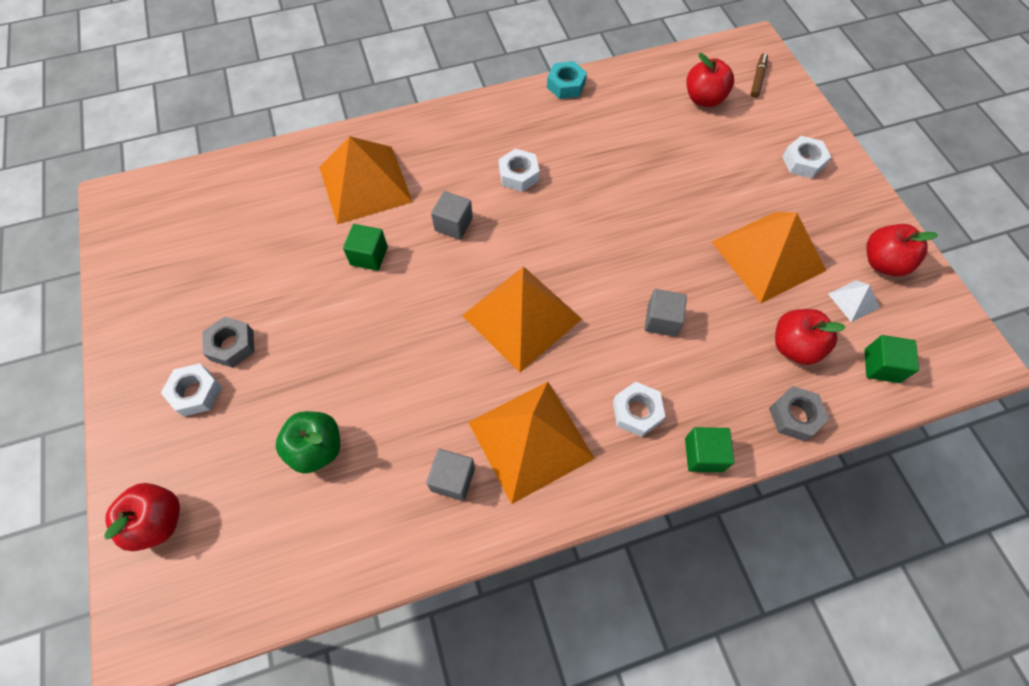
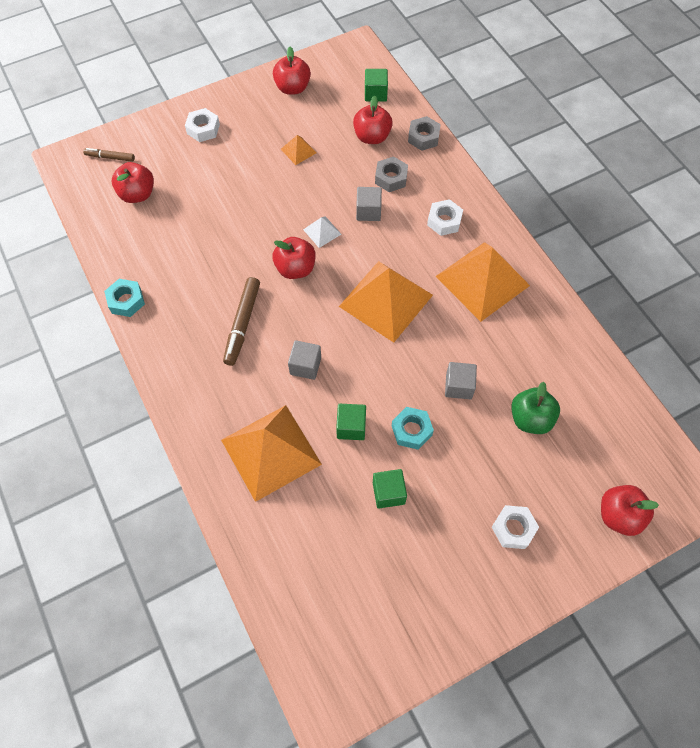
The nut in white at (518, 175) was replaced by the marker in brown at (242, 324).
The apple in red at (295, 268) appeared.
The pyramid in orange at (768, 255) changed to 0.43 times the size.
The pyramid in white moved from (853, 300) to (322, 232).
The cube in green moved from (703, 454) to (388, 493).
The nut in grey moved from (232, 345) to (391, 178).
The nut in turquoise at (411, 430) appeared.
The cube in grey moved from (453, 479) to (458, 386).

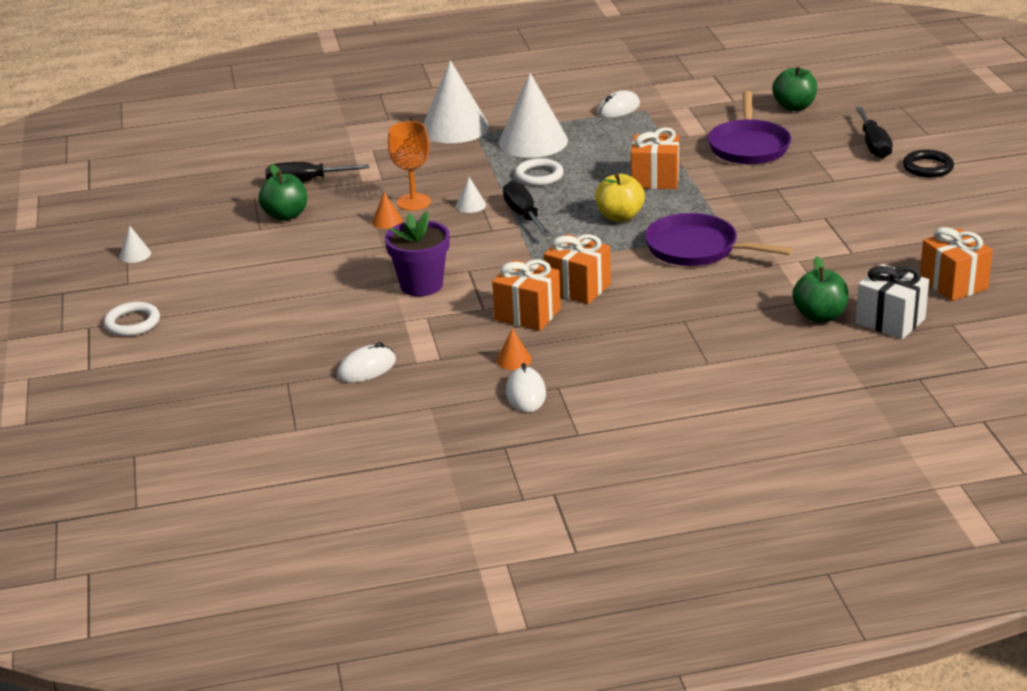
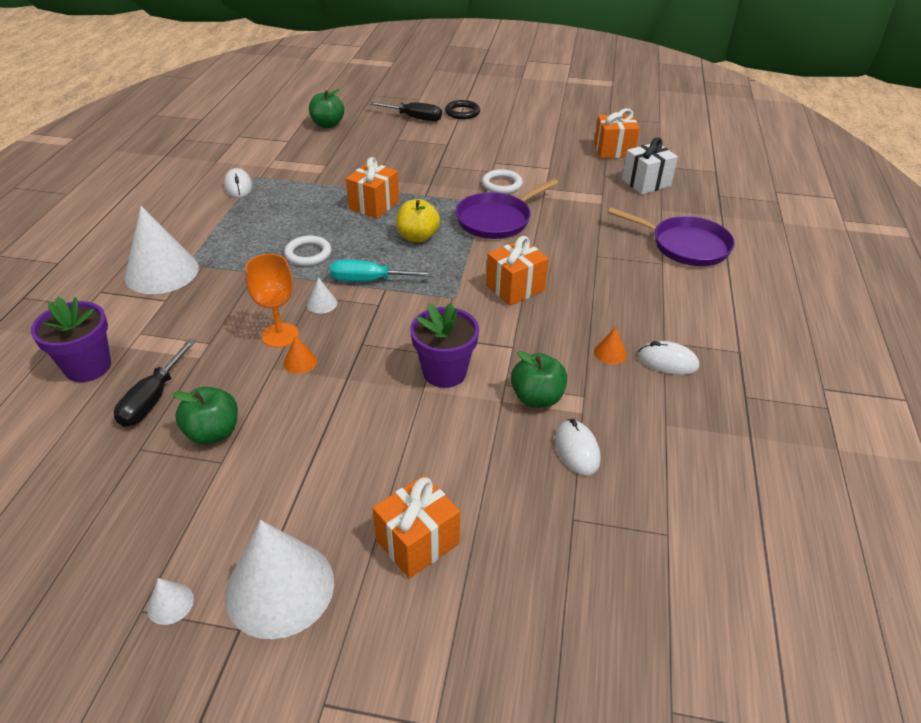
The flower pot in purple at (88, 367) appeared.
The cone in white moved from (533, 141) to (280, 588).
The screwdriver in black at (524, 215) became the screwdriver in turquoise at (369, 280).
The gift in orange moved from (527, 314) to (417, 542).
The ring in white moved from (132, 323) to (502, 185).
The apple in green moved from (819, 316) to (537, 398).
The pan in purple moved from (748, 146) to (685, 245).

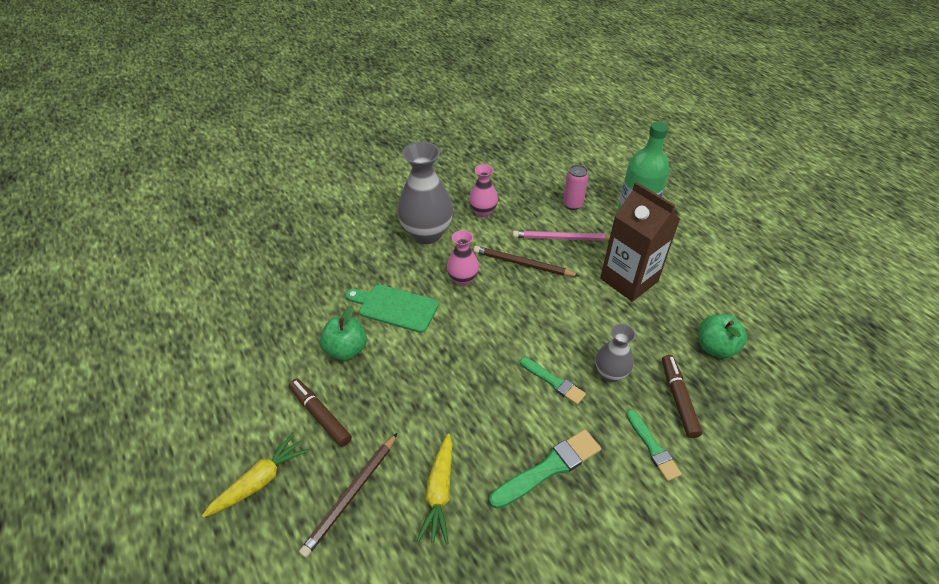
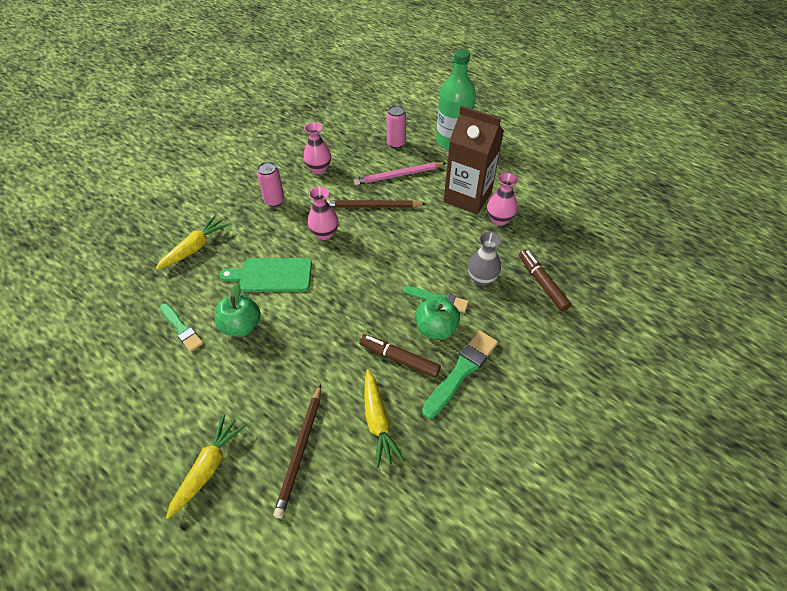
The carrot in yellow at (195, 248) appeared.
The brush in green moved from (652, 447) to (181, 329).
The vase in grey at (427, 233) was replaced by the can in pink at (274, 201).
The marker in brown moved from (320, 415) to (399, 359).
The apple in green moved from (715, 347) to (436, 328).
The vase in pink at (499, 219) appeared.

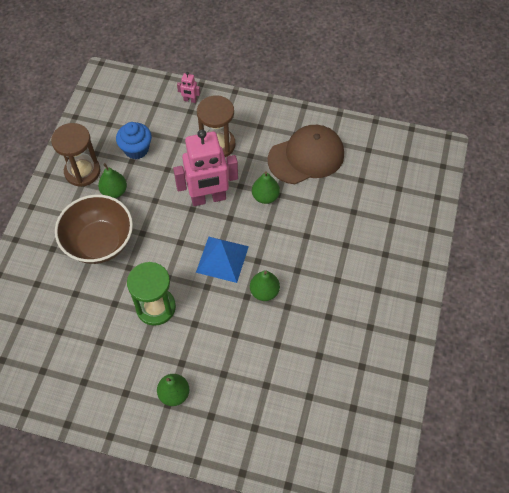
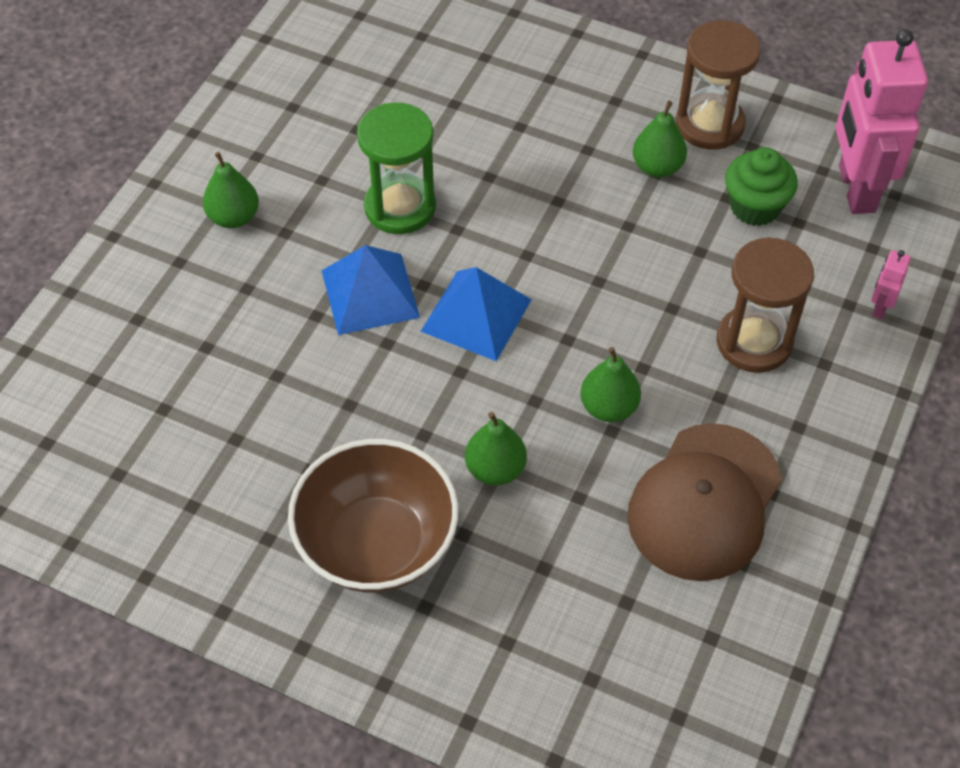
The bowl in brown moved from (99, 242) to (377, 544).
The pyramid in blue at (370, 294) appeared.
The pear in green moved from (264, 292) to (495, 469).
The cap in brown at (306, 156) turned 45 degrees clockwise.
The cupcake in blue at (136, 149) became the cupcake in green at (755, 207).
The robot in pink moved from (208, 198) to (855, 189).

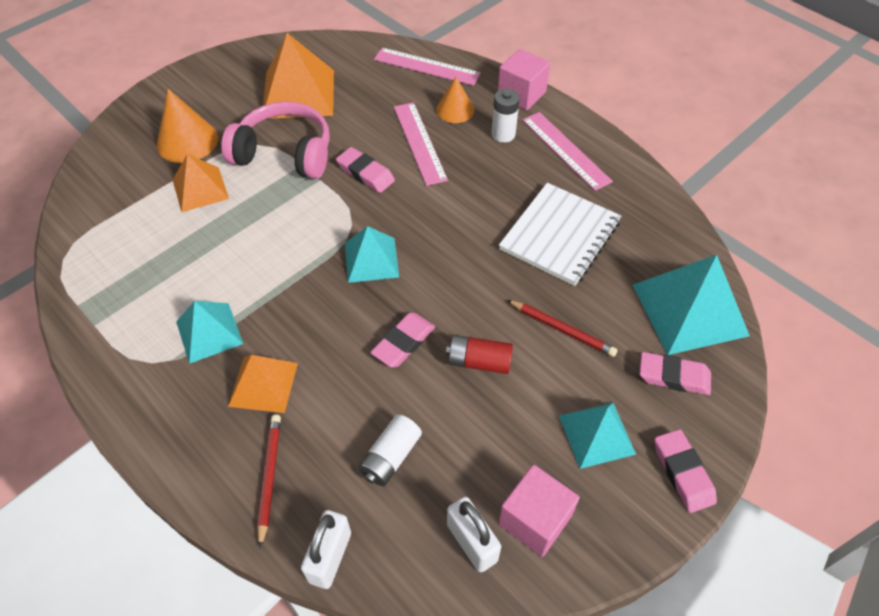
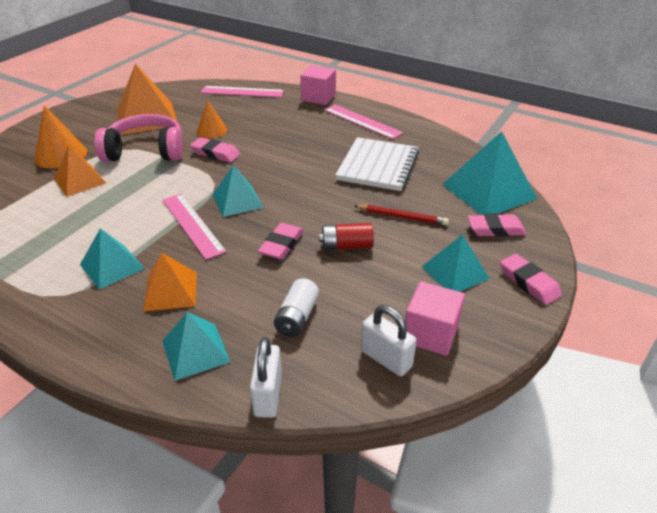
The ruler in pink moved from (419, 142) to (192, 225).
The pencil in red at (270, 477) was replaced by the pyramid in turquoise at (195, 351).
The cone in orange moved from (455, 110) to (211, 130).
The battery in white at (503, 134) disappeared.

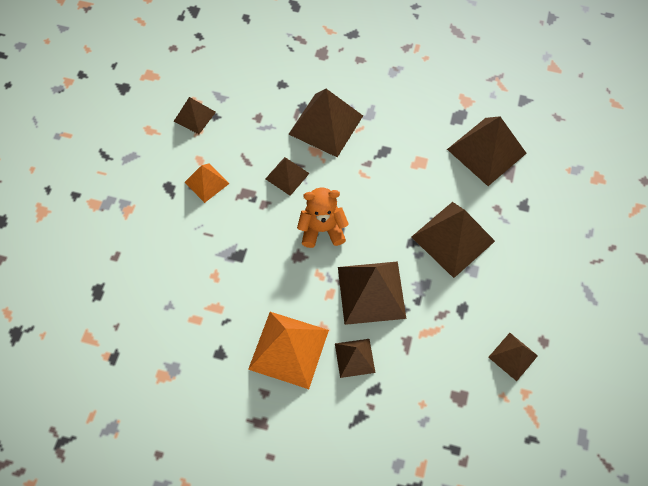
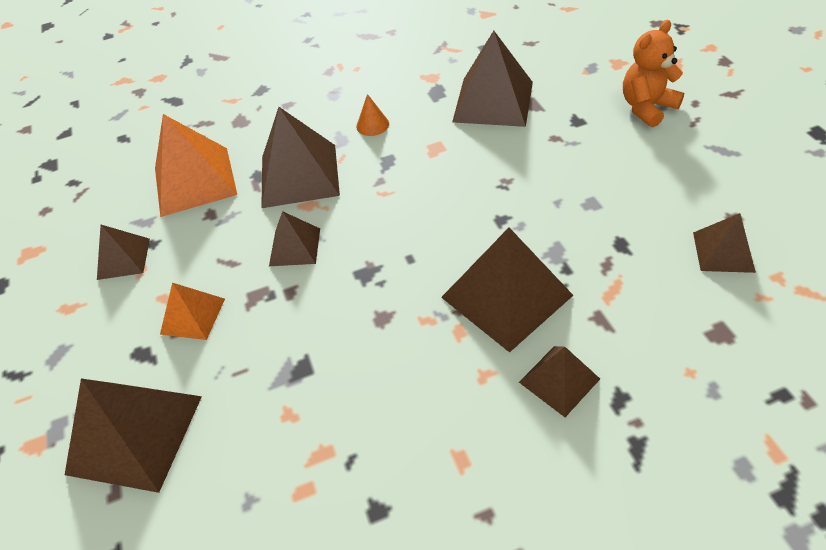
The pyramid in brown moved from (453, 239) to (135, 434).
The pyramid in orange moved from (289, 349) to (195, 181).
The cone in orange at (372, 125) appeared.
The teddy bear in orange moved from (322, 229) to (646, 108).

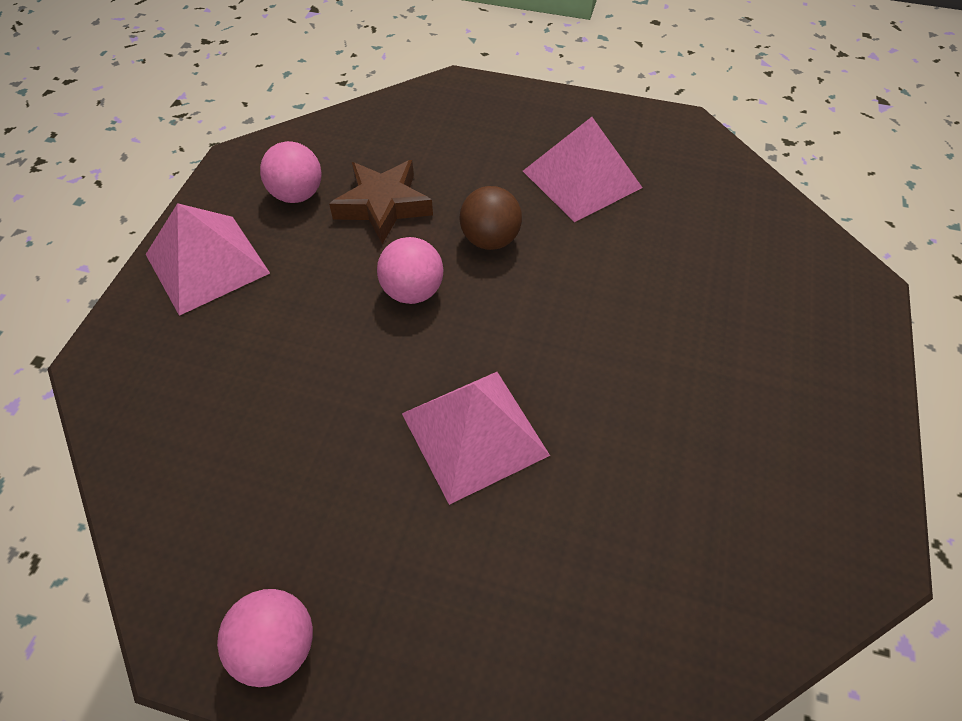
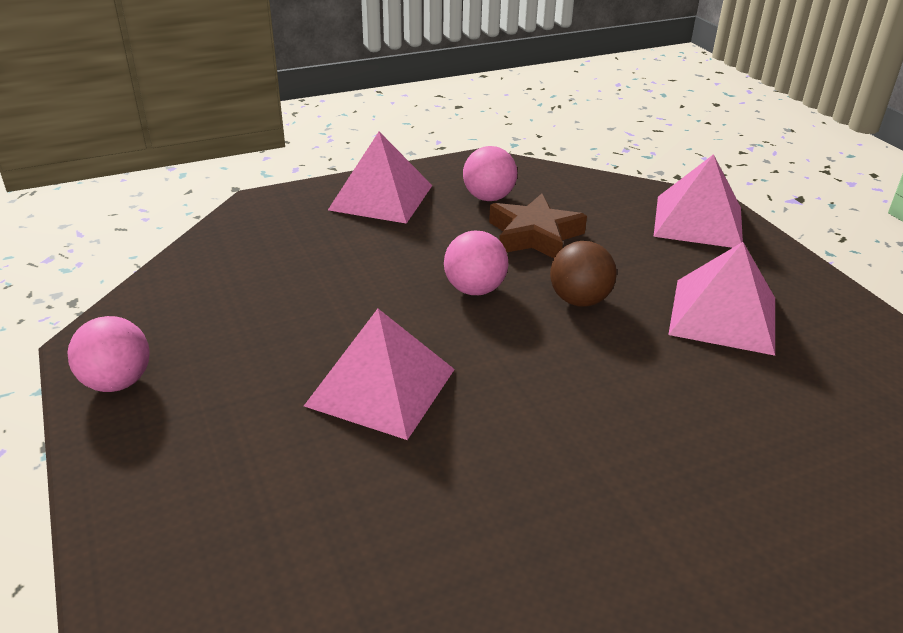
The pyramid in pink at (698, 221) appeared.

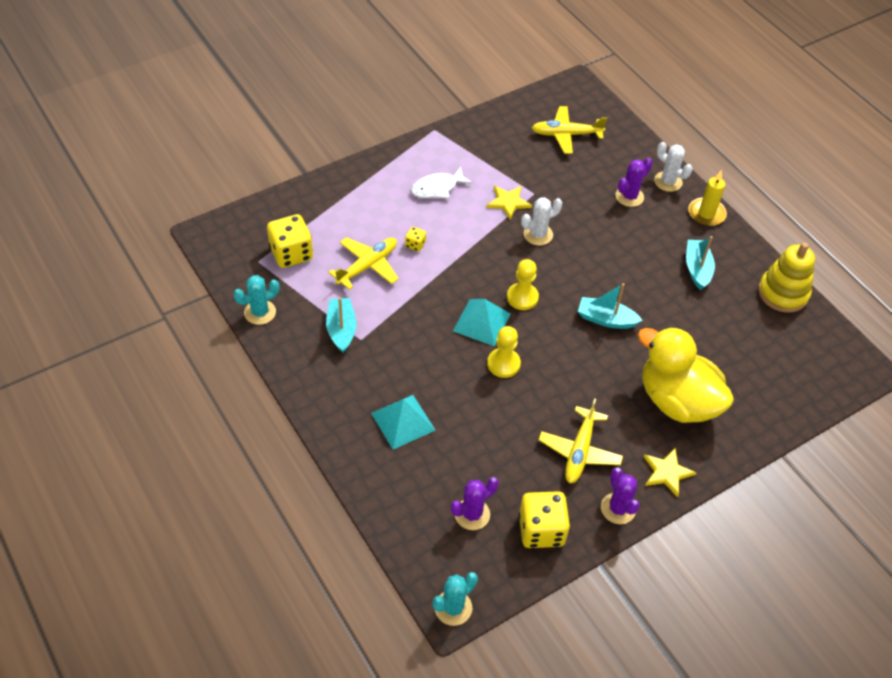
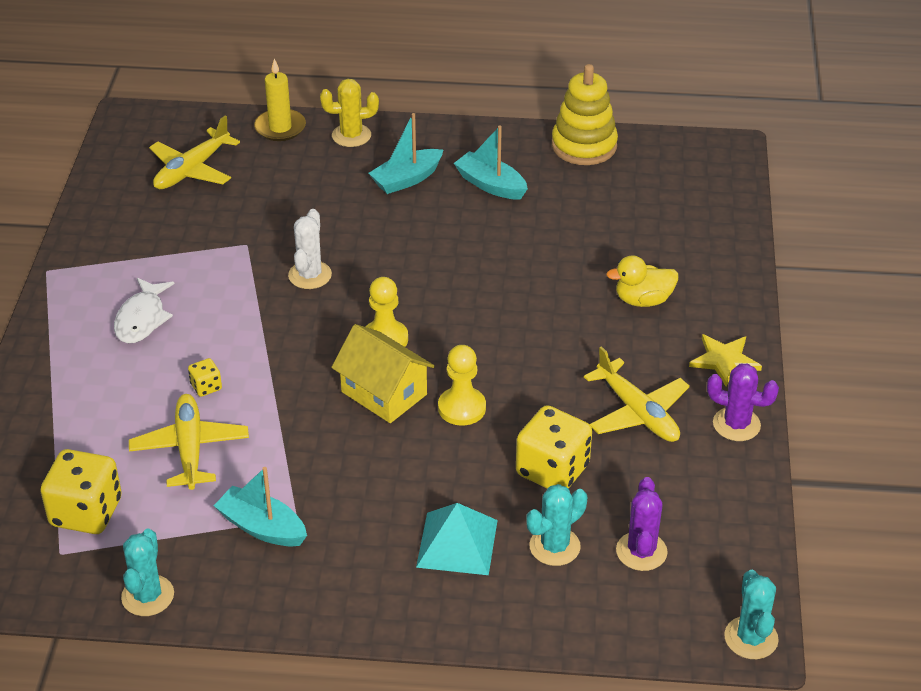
The candle in yellow moved from (706, 214) to (280, 128).
The cactus in white at (668, 181) became the cactus in yellow at (351, 135).
The pyramid in turquoise at (481, 322) was replaced by the house in yellow at (384, 393).
The boat in turquoise moved from (606, 319) to (406, 179).
The dice in yellow moved from (541, 530) to (552, 470).
The cactus in turquoise at (554, 546) appeared.
The duck in yellow at (677, 401) changed to 0.49 times the size.
The star in yellow at (508, 202) disappeared.
The cactus in purple at (629, 196) disappeared.

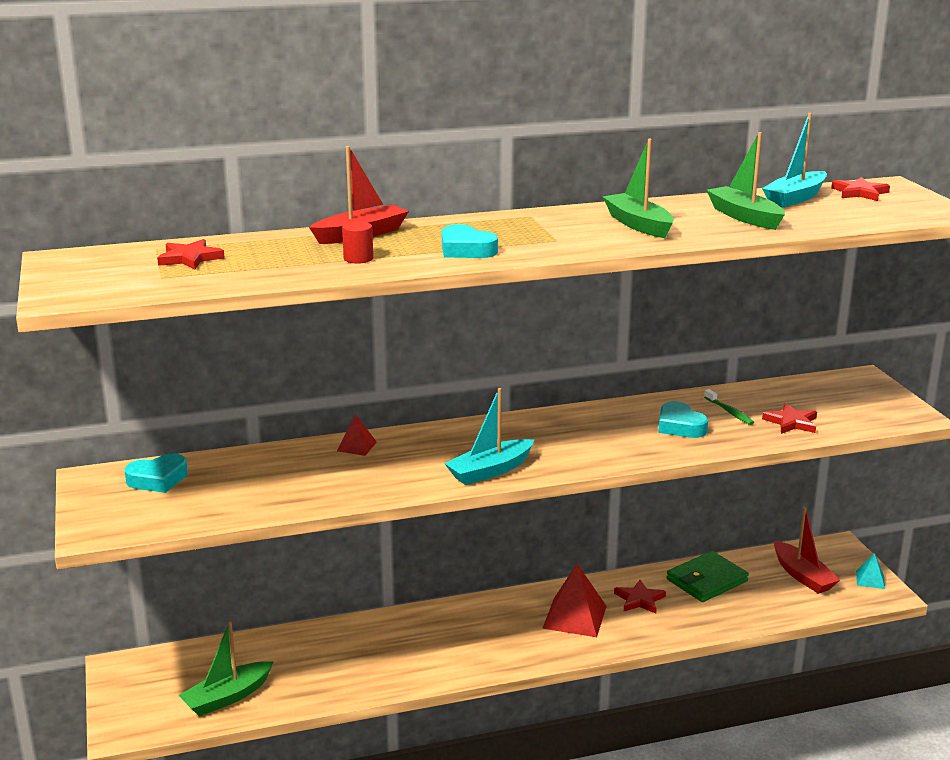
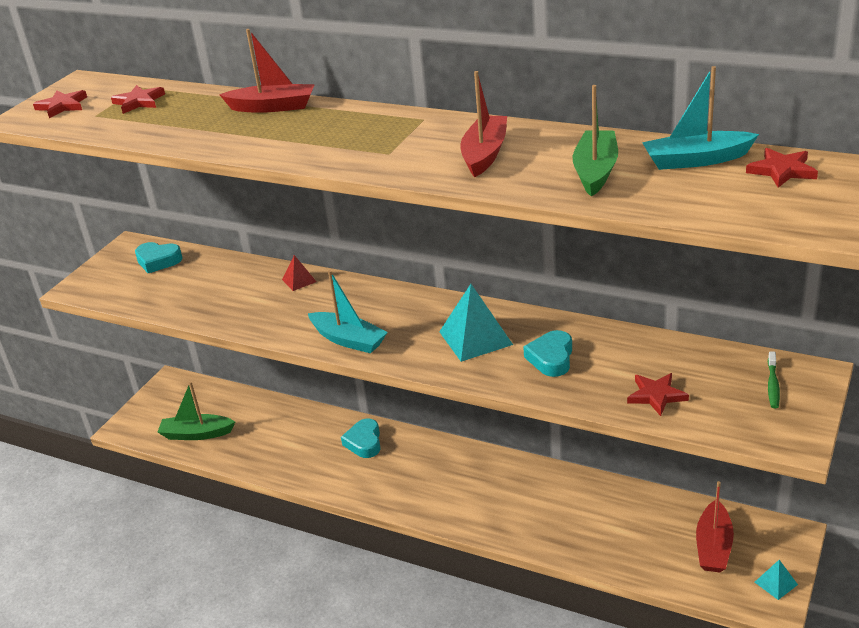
The star in red moved from (639, 600) to (62, 106).
The boat in turquoise at (490, 471) turned 150 degrees counterclockwise.
The heart in turquoise moved from (466, 249) to (364, 442).
The pyramid in turquoise at (475, 338) appeared.
The boat in green at (638, 224) became the boat in red at (485, 154).
The toothbrush in green moved from (729, 412) to (773, 385).
The cylinder in red at (358, 258) disappeared.
The pyramid in red at (574, 617) disappeared.
The wallet in green at (706, 580) disappeared.

